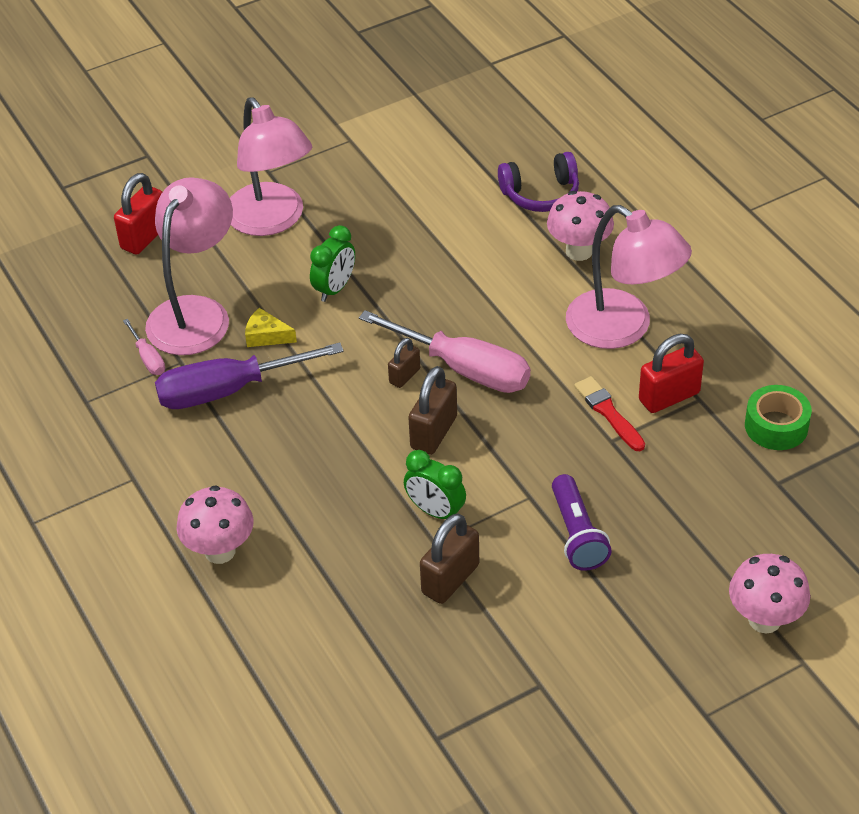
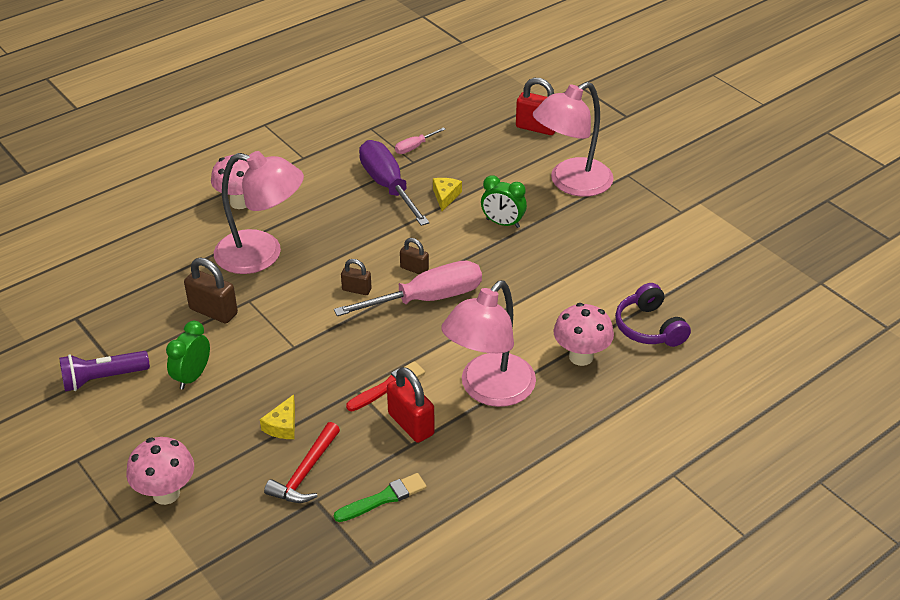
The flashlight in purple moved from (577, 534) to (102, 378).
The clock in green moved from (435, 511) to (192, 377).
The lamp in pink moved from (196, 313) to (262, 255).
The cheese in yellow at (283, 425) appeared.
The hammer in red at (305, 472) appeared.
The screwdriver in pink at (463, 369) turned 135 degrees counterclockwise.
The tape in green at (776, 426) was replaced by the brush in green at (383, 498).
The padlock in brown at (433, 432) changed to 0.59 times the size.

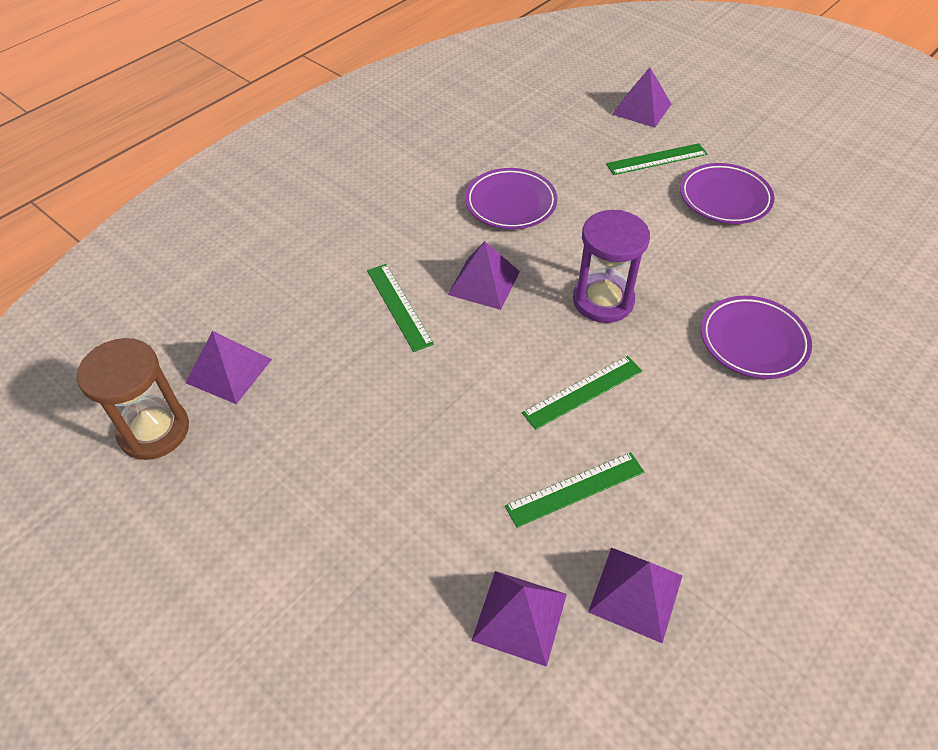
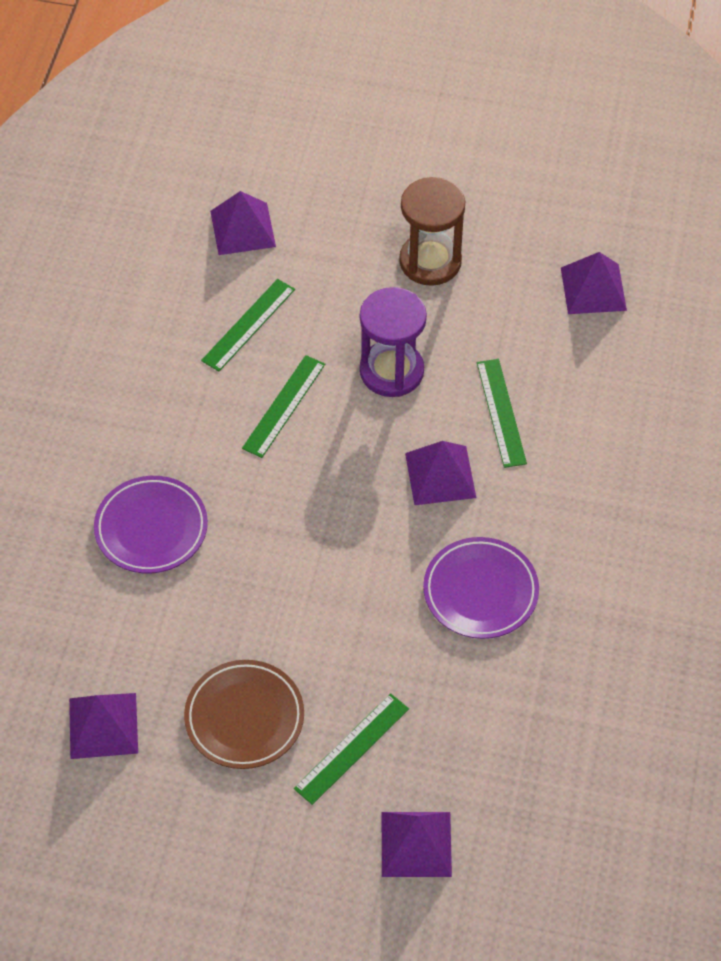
The pyramid in purple moved from (636, 593) to (103, 725).
The plate in purple at (724, 198) became the plate in brown at (244, 717).
The hourglass in purple moved from (603, 300) to (391, 371).
The hourglass in brown moved from (154, 431) to (430, 261).
The ruler in green at (399, 306) turned 45 degrees clockwise.

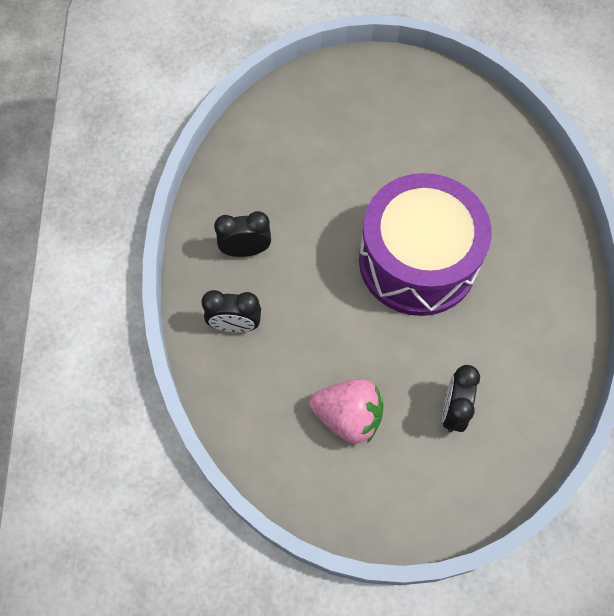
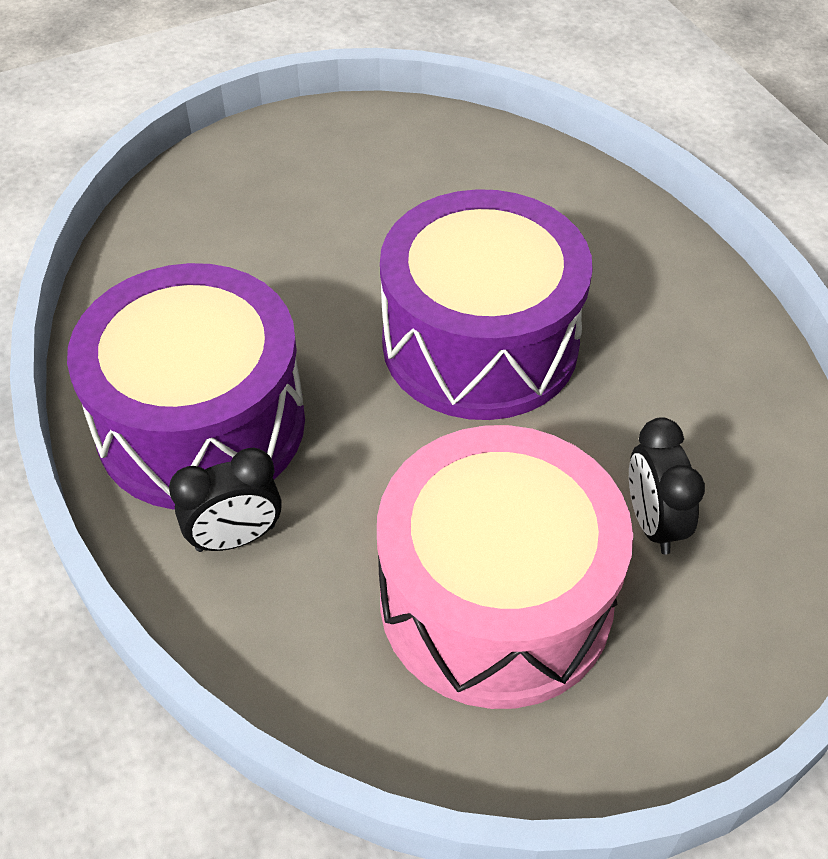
The clock in black at (245, 250) was replaced by the drum in purple at (201, 424).
The strawberry in pink at (348, 417) was replaced by the drum in pink at (495, 600).

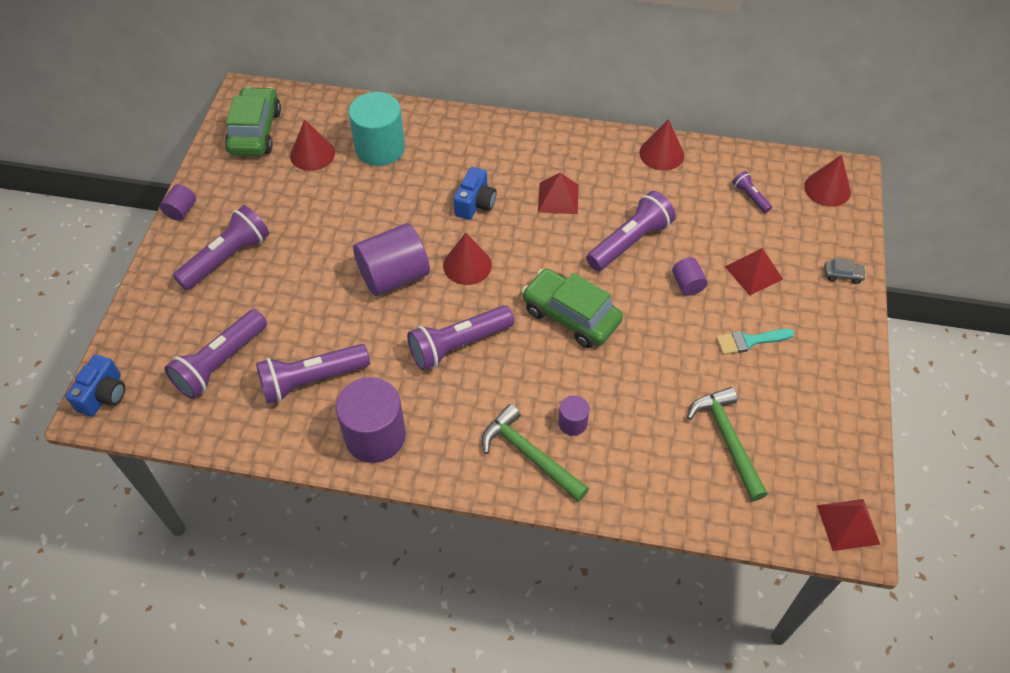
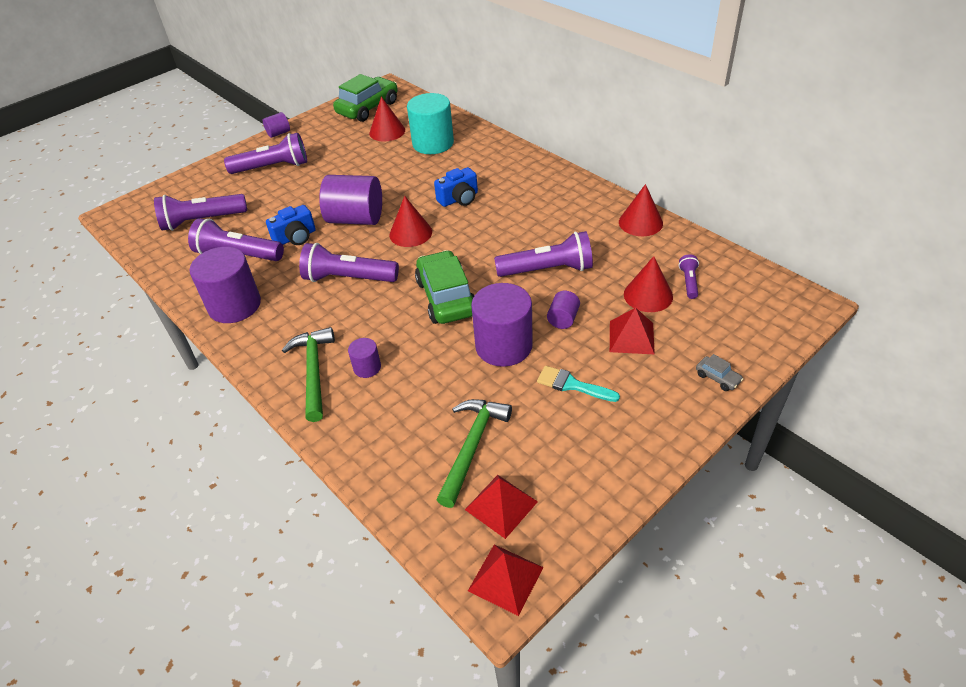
The camera in blue moved from (104, 395) to (295, 237).
The pyramid in red moved from (558, 198) to (501, 505).
The cylinder in purple at (503, 346) appeared.
The cone in red moved from (827, 189) to (648, 295).

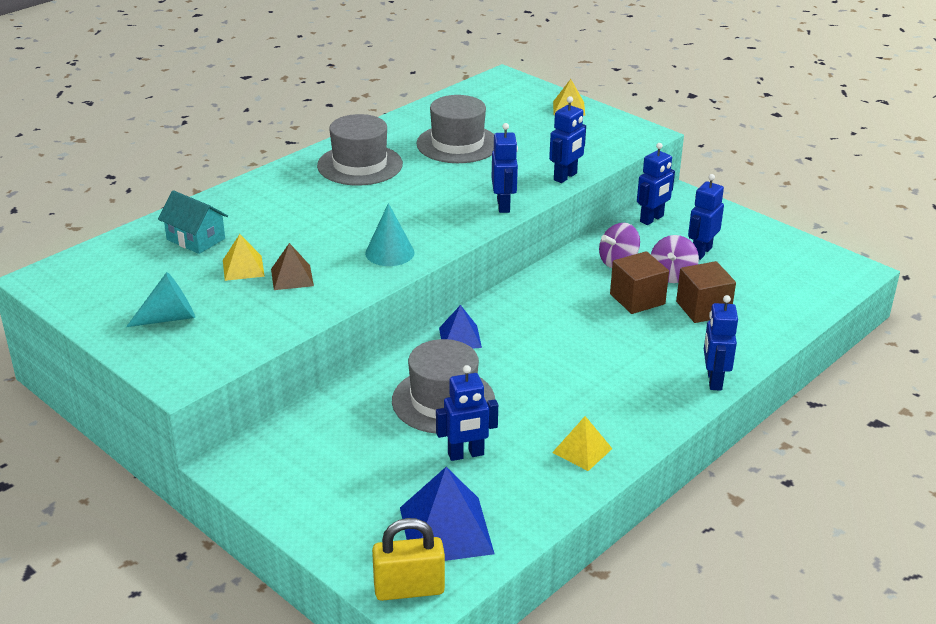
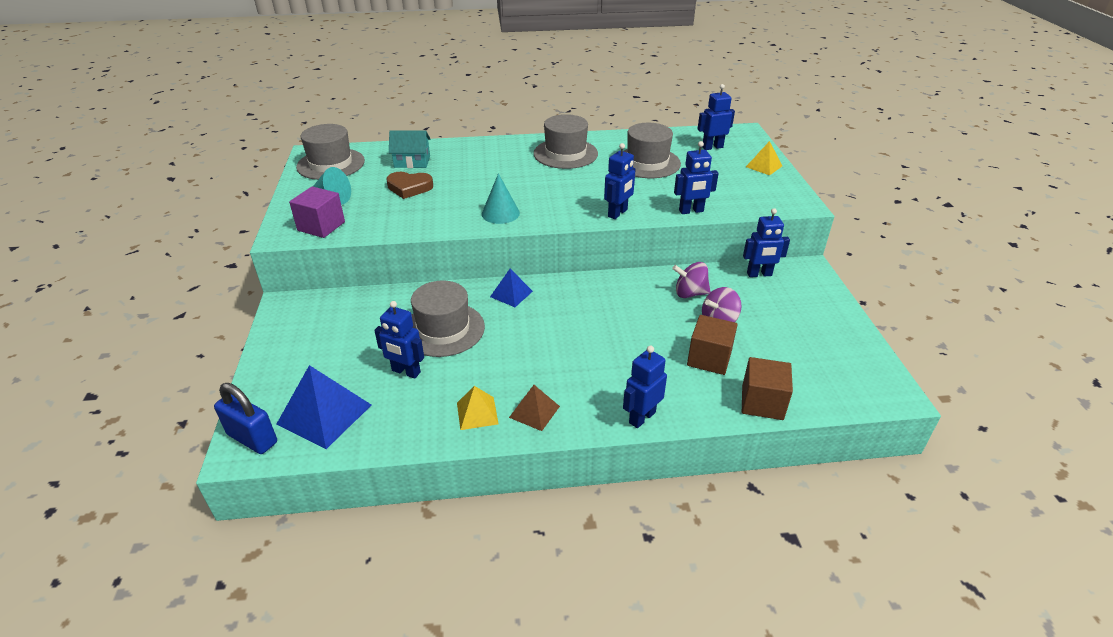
The padlock in yellow at (409, 589) became the padlock in blue at (252, 438).
The cube in purple at (321, 226) appeared.
The hat in grey at (331, 164) appeared.
The pyramid in yellow at (243, 268) was replaced by the heart in brown at (409, 188).
The house in turquoise at (196, 239) turned 75 degrees counterclockwise.
The pyramid in brown moved from (292, 277) to (534, 411).
The robot in blue moved from (701, 252) to (712, 147).
The cube in brown moved from (637, 299) to (762, 402).

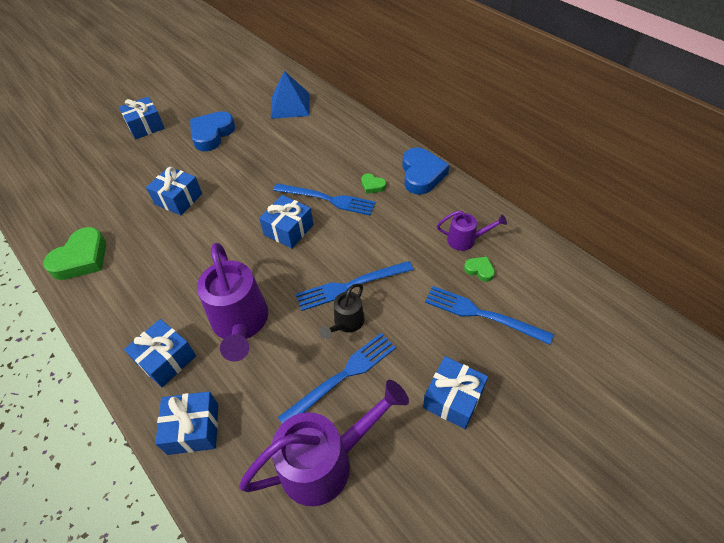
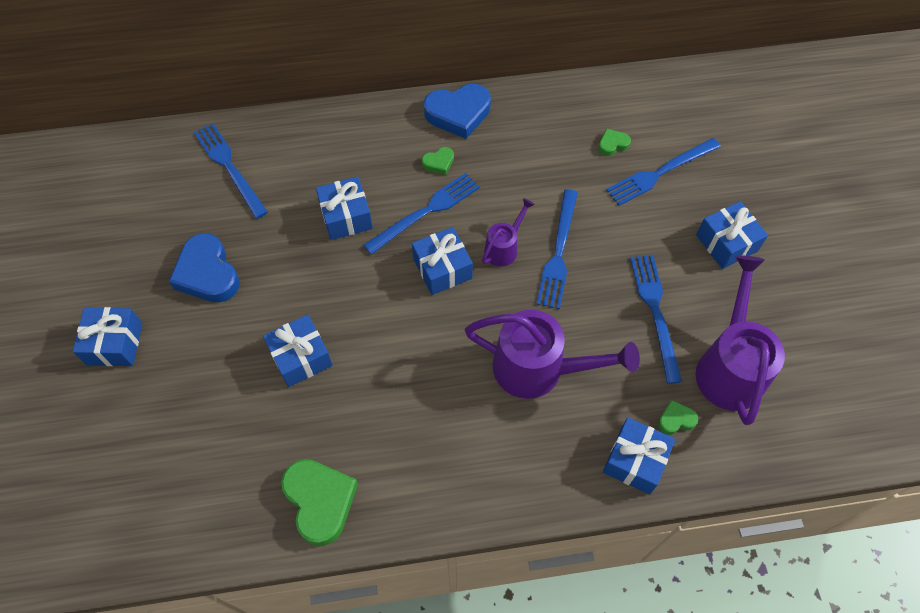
The pyramid in blue at (290, 105) was replaced by the fork in blue at (230, 167).
The gift in blue moved from (166, 359) to (346, 216).
The heart in blue at (422, 174) turned 135 degrees clockwise.
The watering can in purple moved from (466, 240) to (504, 248).
The heart in green at (676, 419) appeared.
The watering can in black at (346, 323) disappeared.

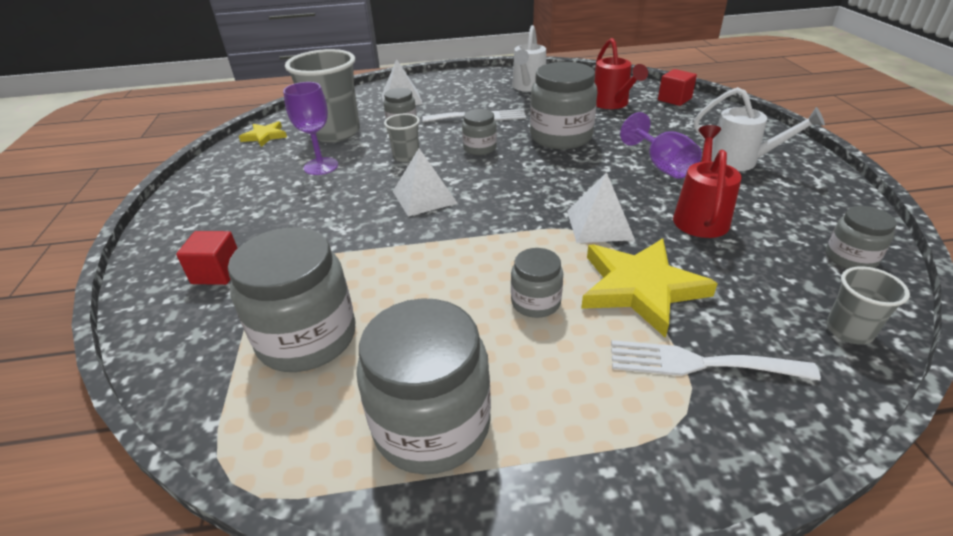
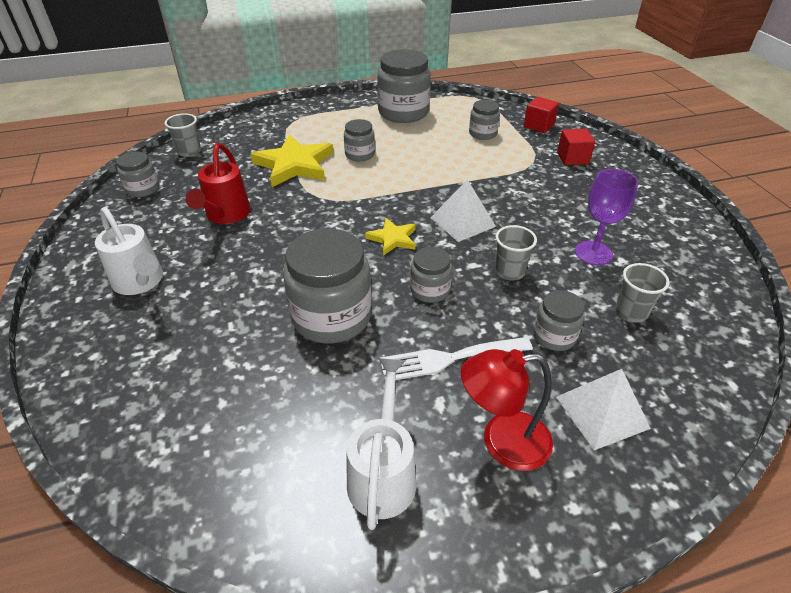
The watering can in white at (740, 161) turned 150 degrees counterclockwise.
The star in yellow moved from (265, 136) to (393, 238).
The lamp in red at (502, 442) appeared.
The jar in grey at (307, 337) changed to 0.53 times the size.
The cube in red moved from (674, 99) to (538, 126).
The cup in grey at (335, 133) changed to 0.49 times the size.
The pyramid in white at (599, 225) disappeared.
The watering can in red at (612, 104) disappeared.
The fork in white at (699, 363) disappeared.
The goblet in purple at (662, 165) disappeared.

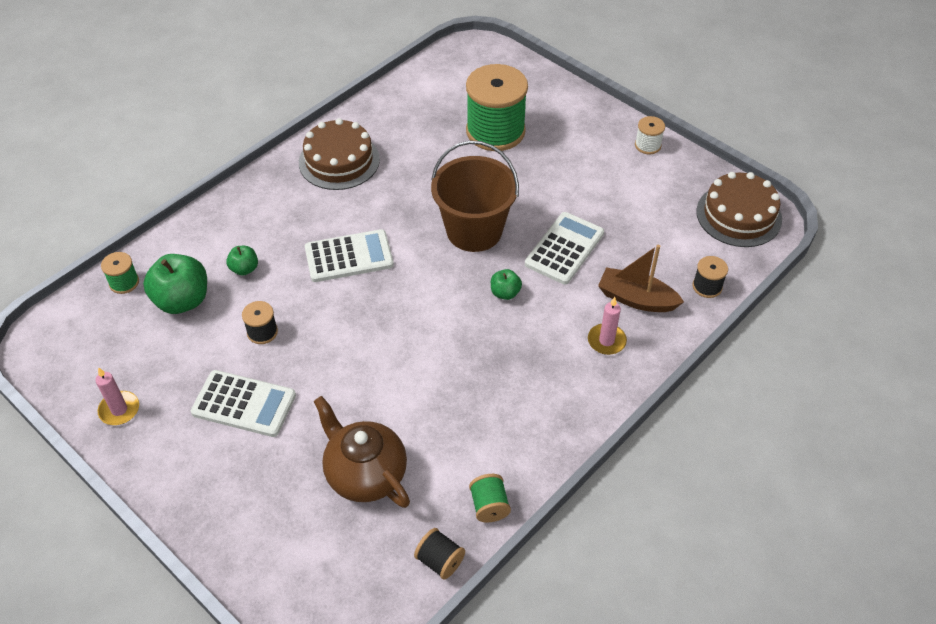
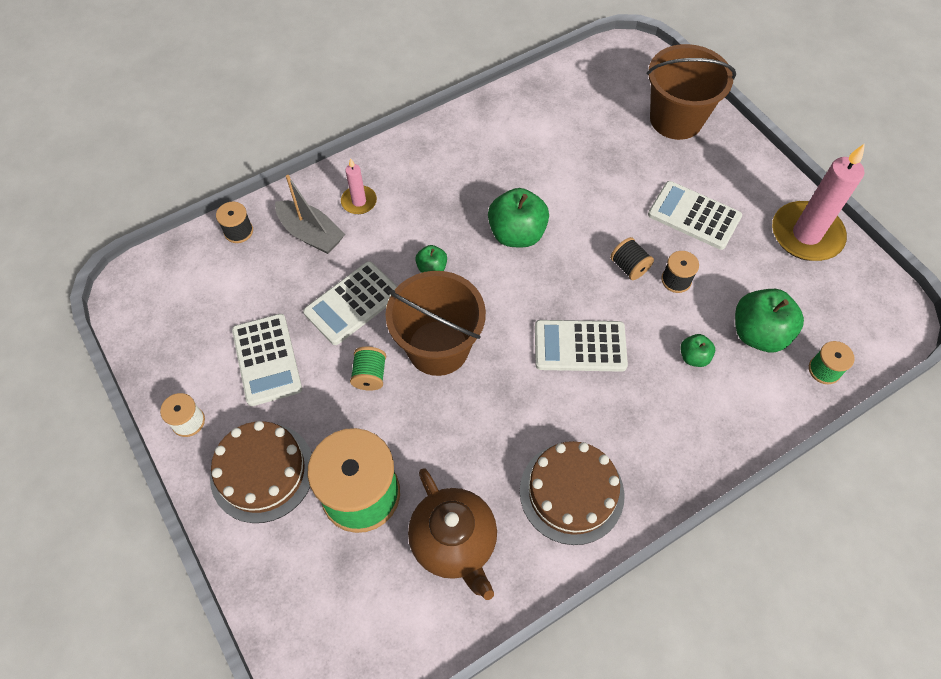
The cake in brown moved from (739, 215) to (262, 472).
The calculator in white at (267, 360) appeared.
The boat in brown at (636, 299) became the boat in grey at (311, 234).
The spool in green moved from (489, 506) to (370, 375).
The teapot in brown moved from (365, 474) to (454, 542).
The apple in green at (516, 234) appeared.
The spool in black moved from (440, 561) to (629, 267).
The bucket in brown at (676, 119) appeared.
The candle in pink at (119, 410) changed to 1.98 times the size.

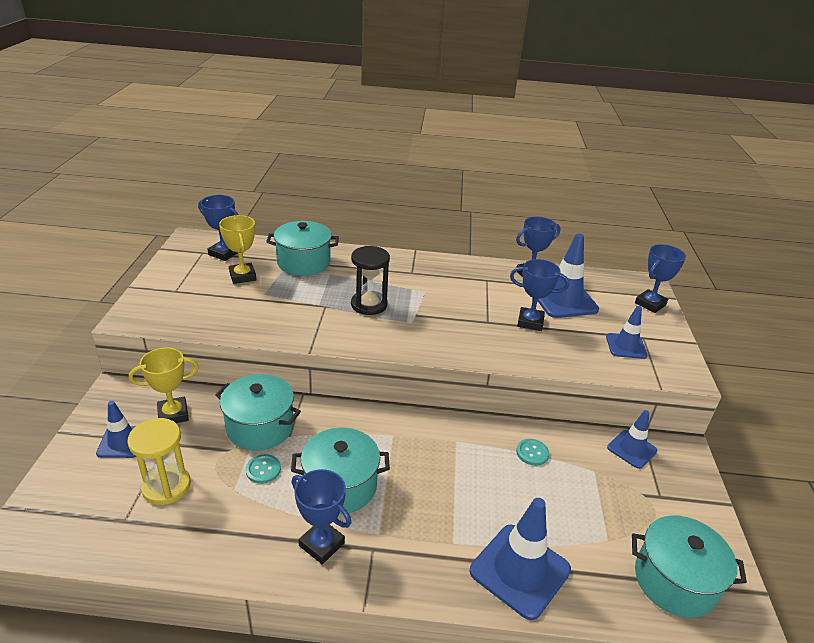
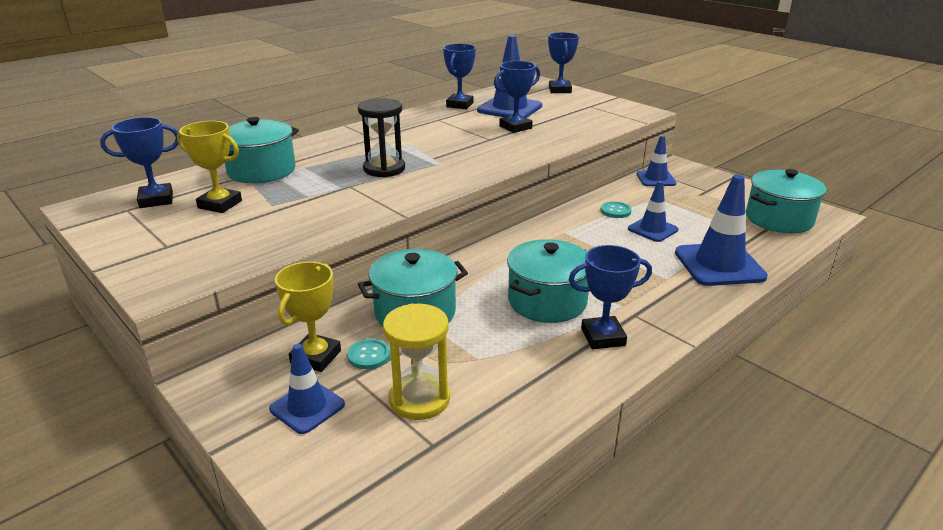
The button in turquoise moved from (263, 470) to (369, 355).
The traffic cone in blue moved from (626, 346) to (652, 229).

